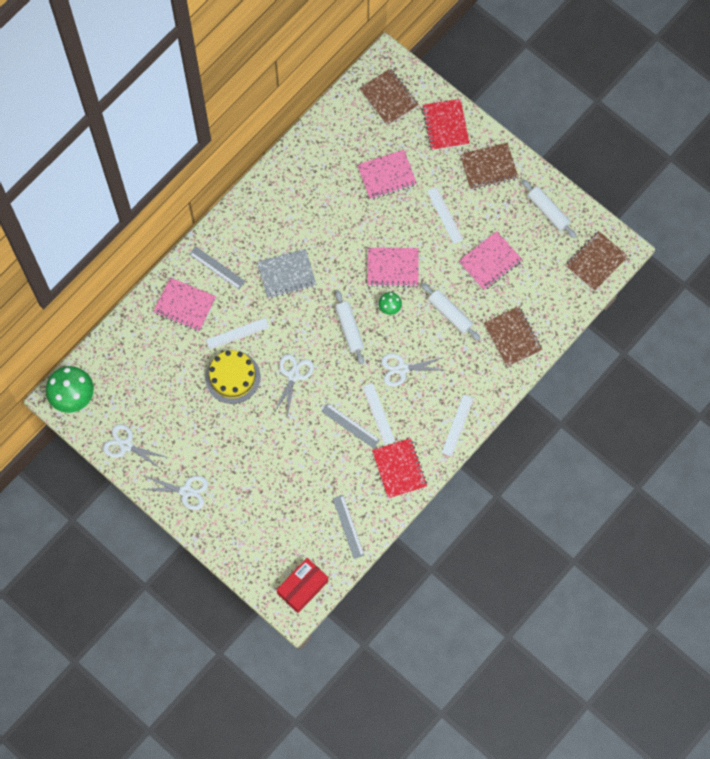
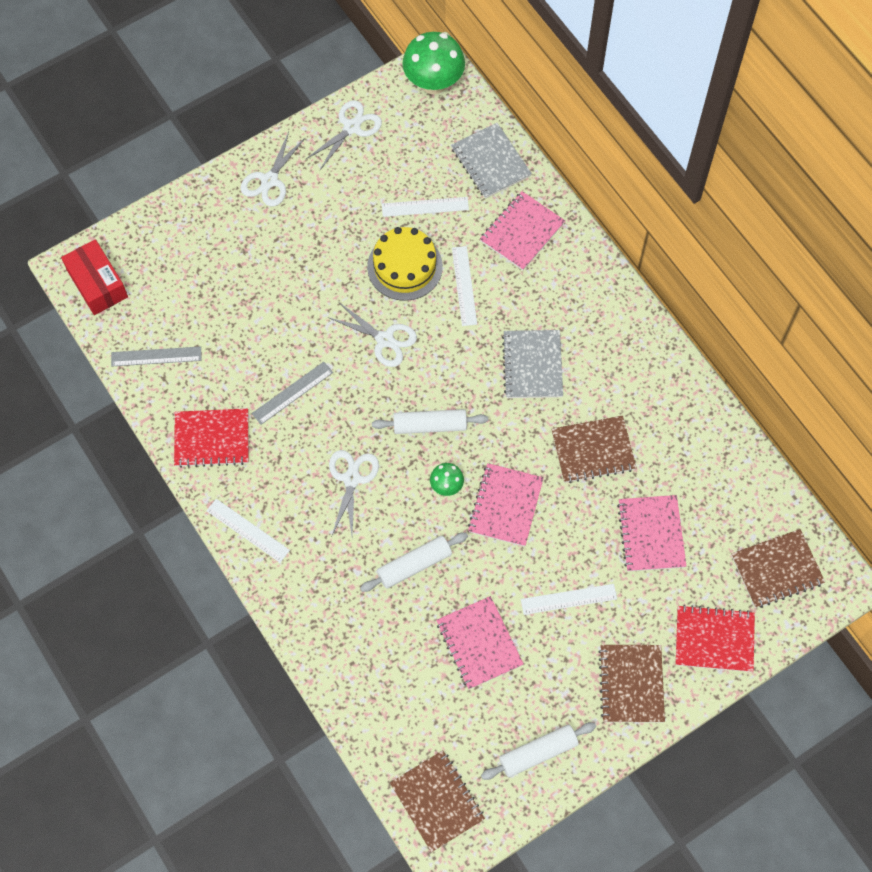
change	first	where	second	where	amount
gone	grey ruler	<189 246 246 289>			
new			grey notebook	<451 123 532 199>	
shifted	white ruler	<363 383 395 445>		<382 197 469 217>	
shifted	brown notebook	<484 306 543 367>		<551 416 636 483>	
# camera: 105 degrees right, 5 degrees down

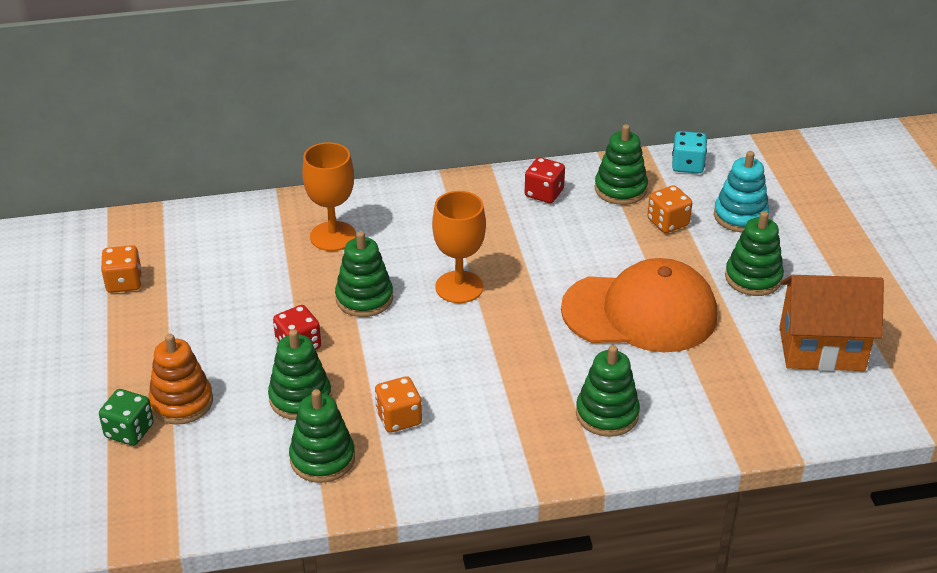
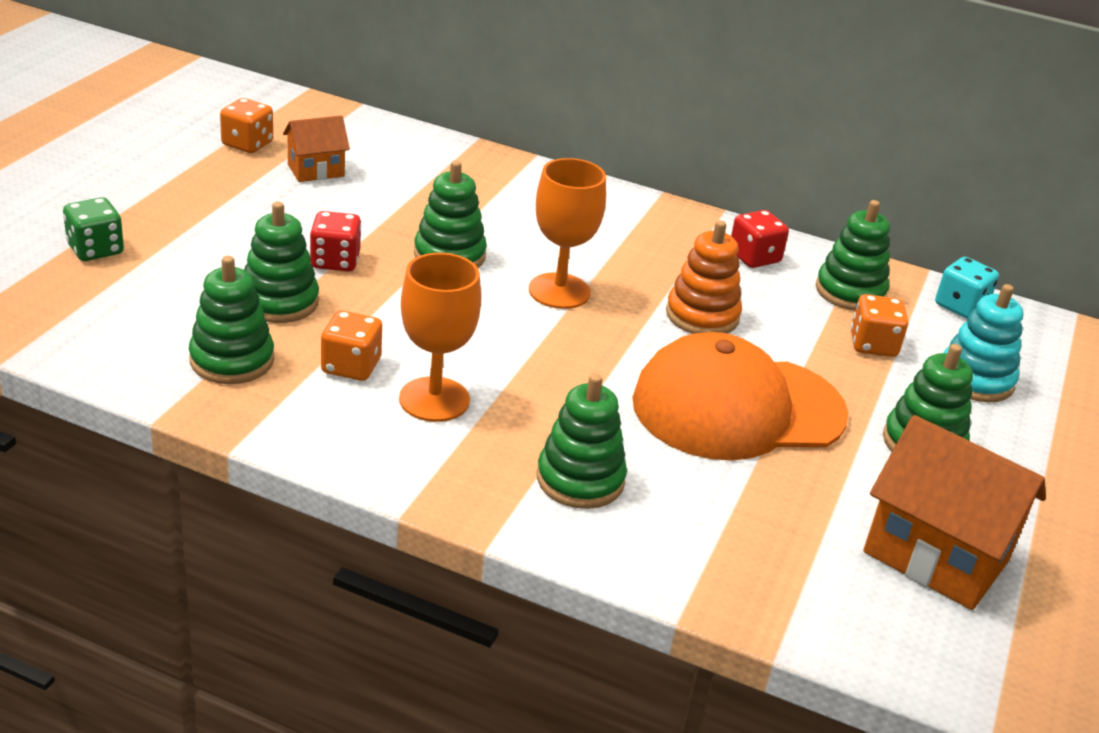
change	first	where	second	where	amount
new			orange house	<283 115 350 182>	
shifted	orange stacking toy	<148 334 213 425>		<666 220 742 334>	
shifted	orange goblet	<302 142 356 251>		<399 253 481 422>	
rotated	orange cap	<561 258 717 352>		<632 332 848 461>	135 degrees clockwise
# camera: 30 degrees right, 5 degrees down

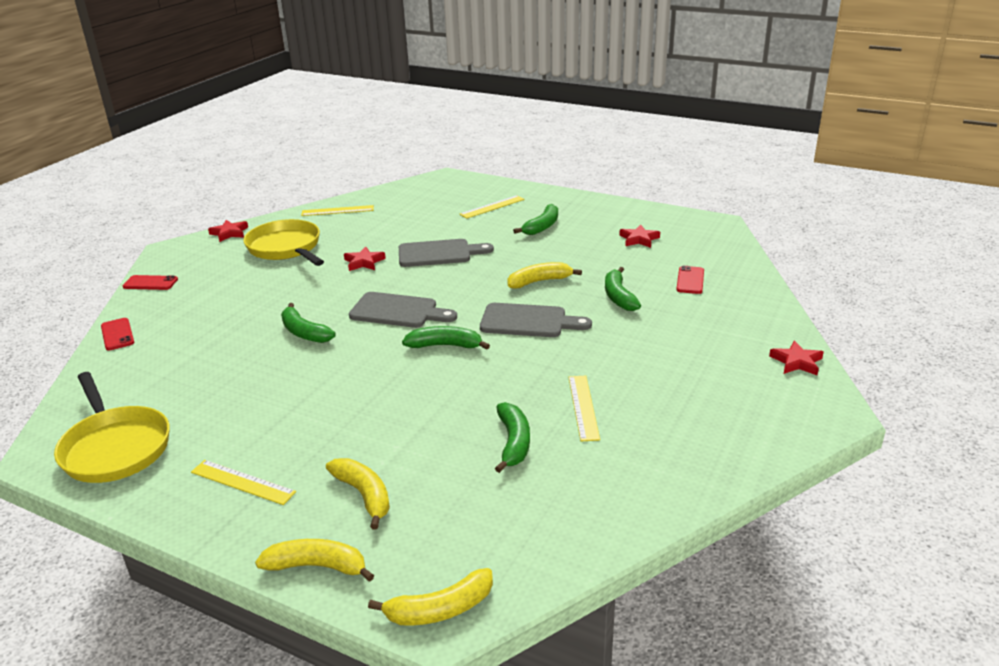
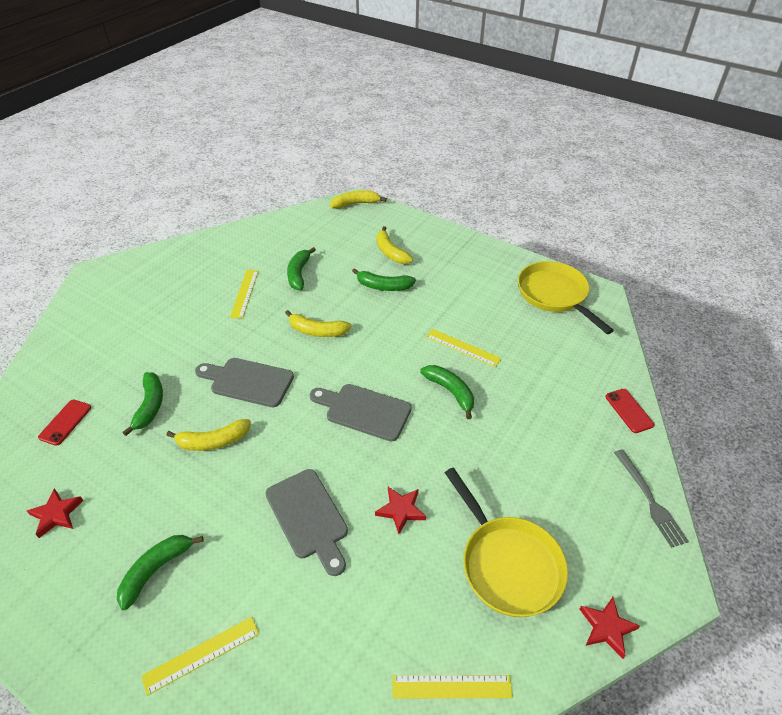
change	first	where	second	where	amount
gone	red star	<769 340 824 375>			
shifted	yellow ruler	<191 460 296 505>		<426 329 502 367>	
shifted	yellow banana	<255 539 374 582>		<285 310 352 337>	
shifted	green banana	<402 326 490 350>		<352 268 416 291>	
swapped	red phone	<123 275 178 290>	grey fork	<614 449 689 548>	
rotated	grey cutting board	<399 239 494 267>		<265 469 348 576>	120 degrees counterclockwise
# camera: 175 degrees left, 15 degrees up

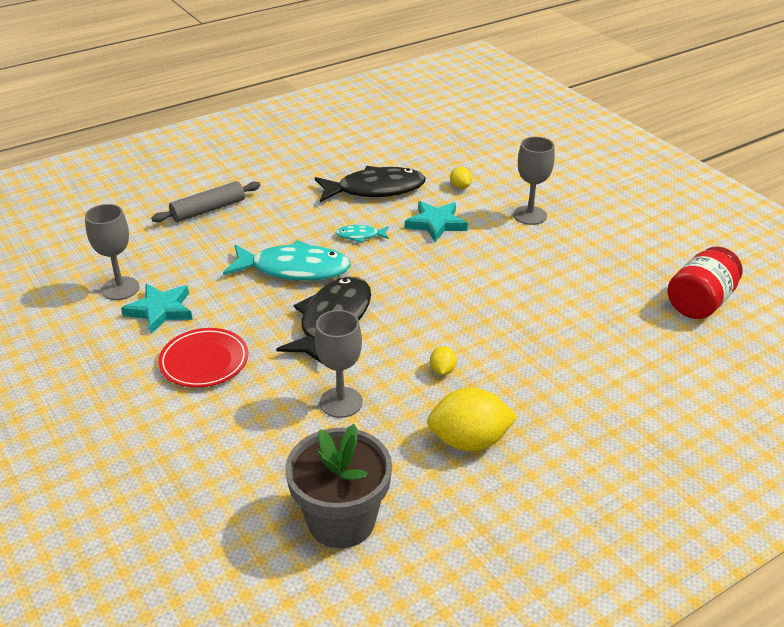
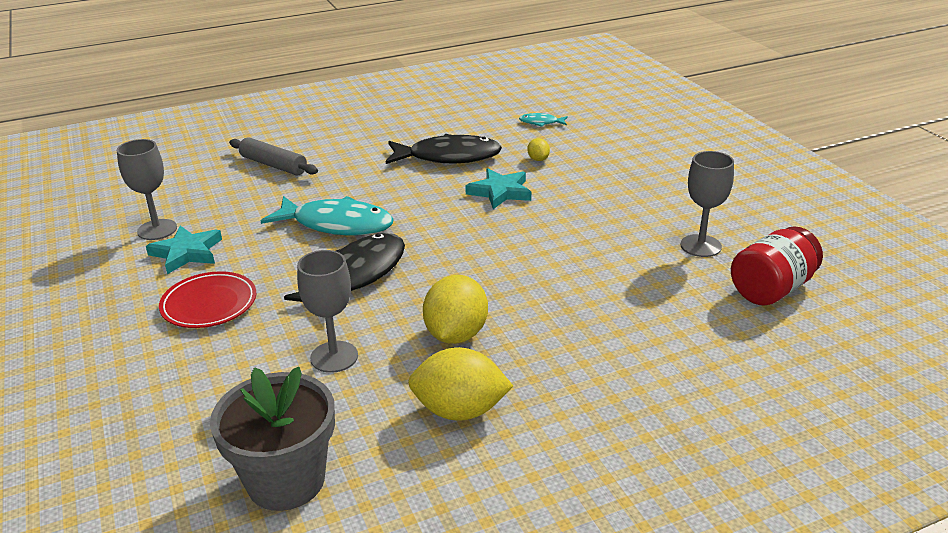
change	first	where	second	where	amount
shifted	turquoise fish	<335 225 389 243>		<519 113 568 127>	
shifted	grey goblet	<513 137 555 225>		<680 151 734 257>	
rotated	grey rolling pin	<151 181 260 222>		<229 137 318 175>	60 degrees clockwise
scaled	yellow lemon	<430 346 457 375>		<423 275 488 344>	x2.13
# camera: 10 degrees right, 5 degrees down

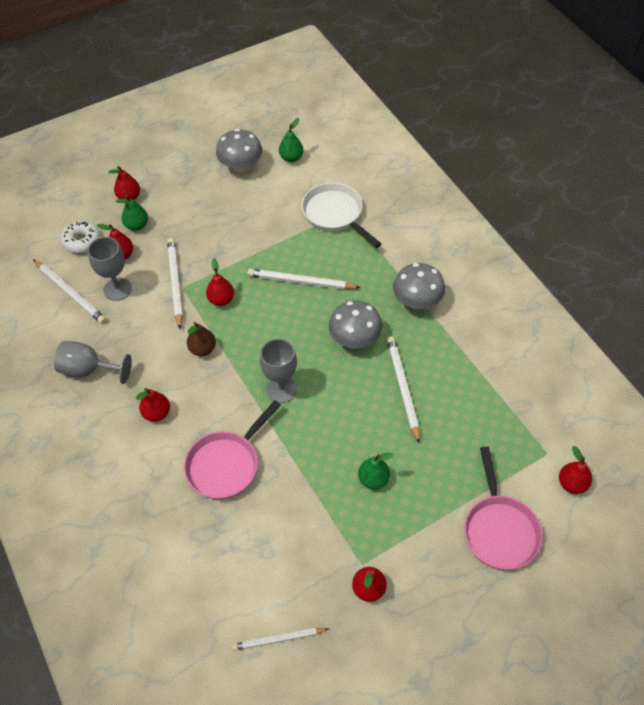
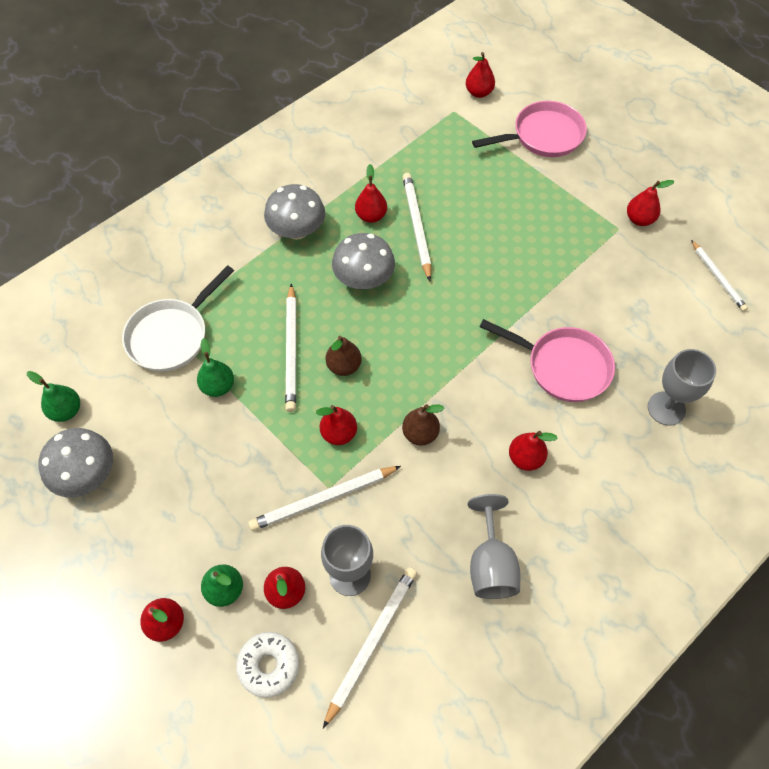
change	first	where	second	where	amount
new			brown pear	<326 336 362 376>	
new			red pear	<355 164 387 223>	
shifted	grey goblet	<260 339 297 403>		<648 349 716 426>	
shifted	green pear	<358 453 393 489>		<197 338 234 397>	
rotated	white pencil	<387 336 420 443>		<403 173 431 281>	105 degrees clockwise
# camera: 105 degrees left, 5 degrees up

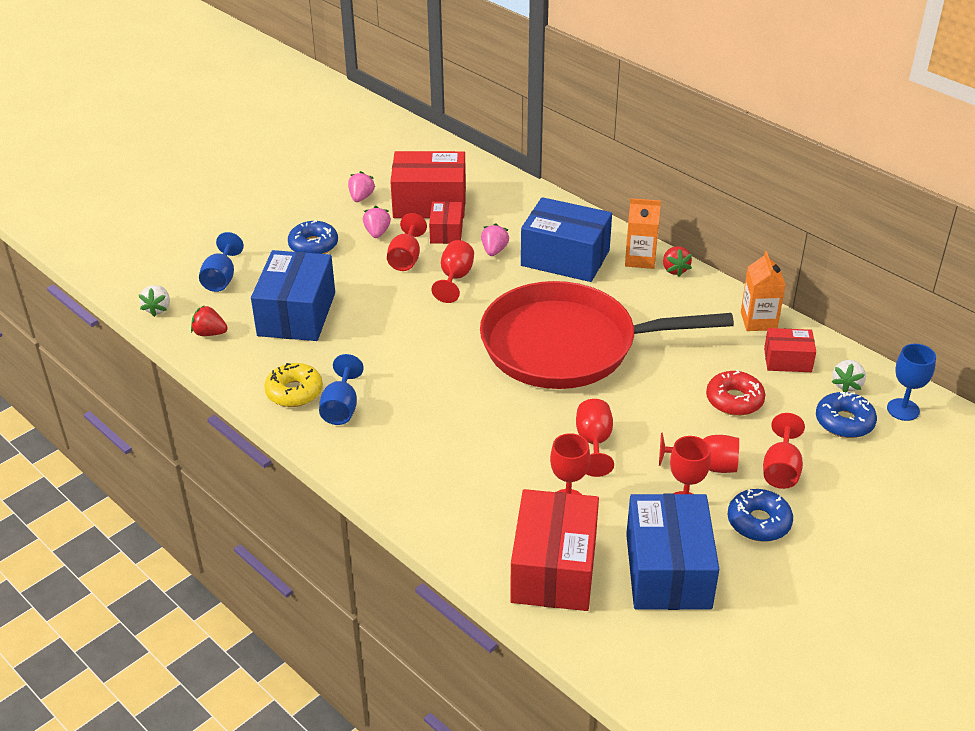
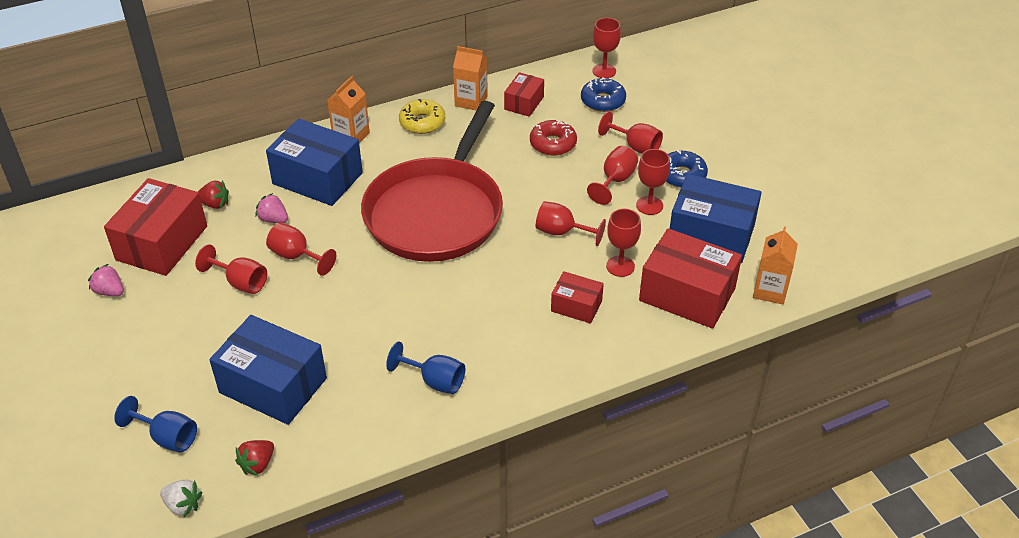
change	first	where	second	where	amount
gone	blue donut	<288 219 338 254>			
gone	pink strawberry	<363 206 391 238>			
gone	white strawberry	<832 360 866 392>			
new			orange carton	<753 226 798 305>	
shifted	yellow donut	<264 363 323 407>		<399 99 445 134>	
shifted	red box	<429 202 463 244>		<551 271 604 324>	
shifted	red strawberry	<663 246 692 277>		<198 180 229 209>	
repainted	blue goblet	<887 344 936 421>	red goblet	<592 18 621 78>	
rotated	blue box	<521 197 612 282>		<266 118 363 206>	75 degrees clockwise
# camera: 70 degrees left, 5 degrees up

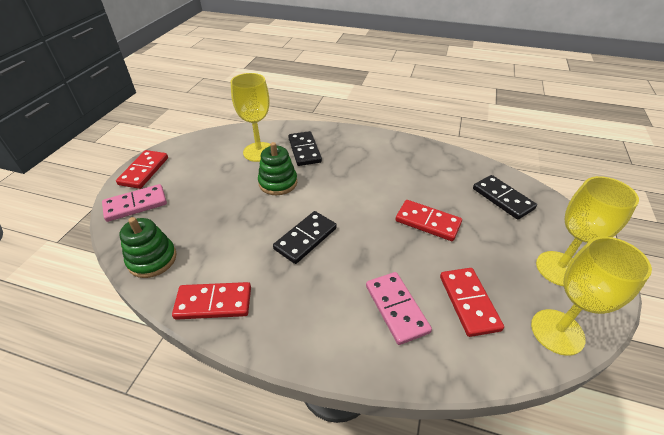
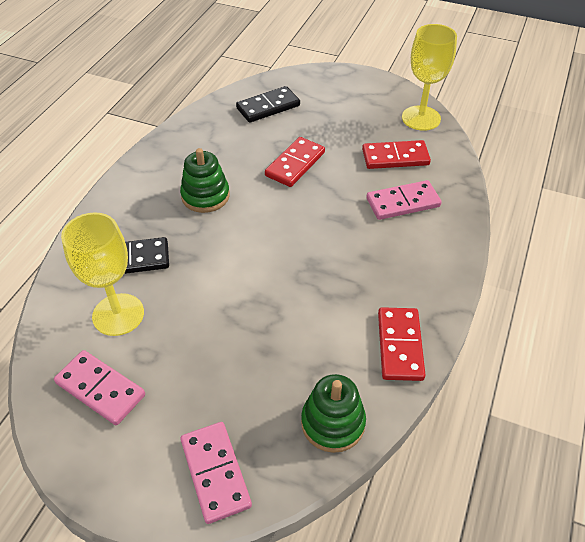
change	first	where	second	where	amount
gone	red domino	<116 150 168 189>			
gone	black domino	<273 211 337 264>			
gone	yellow goblet	<536 176 639 286>			
new			pink domino	<54 350 145 425>	
shifted	green stacking toy	<258 142 297 195>		<180 148 230 213>	
# camera: 85 degrees left, 5 degrees up

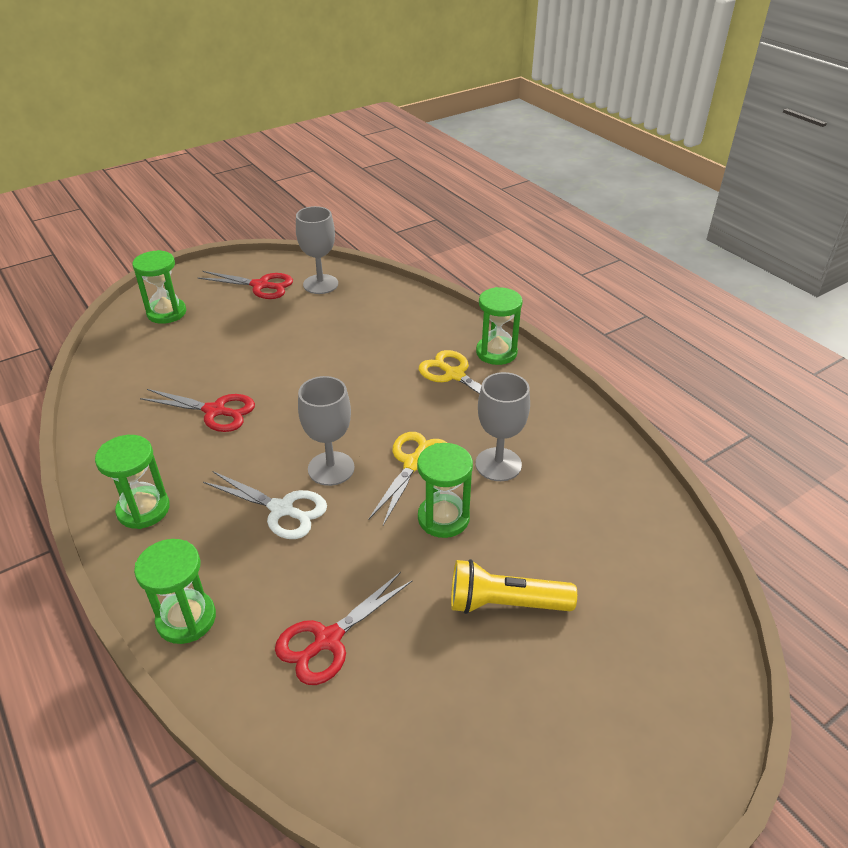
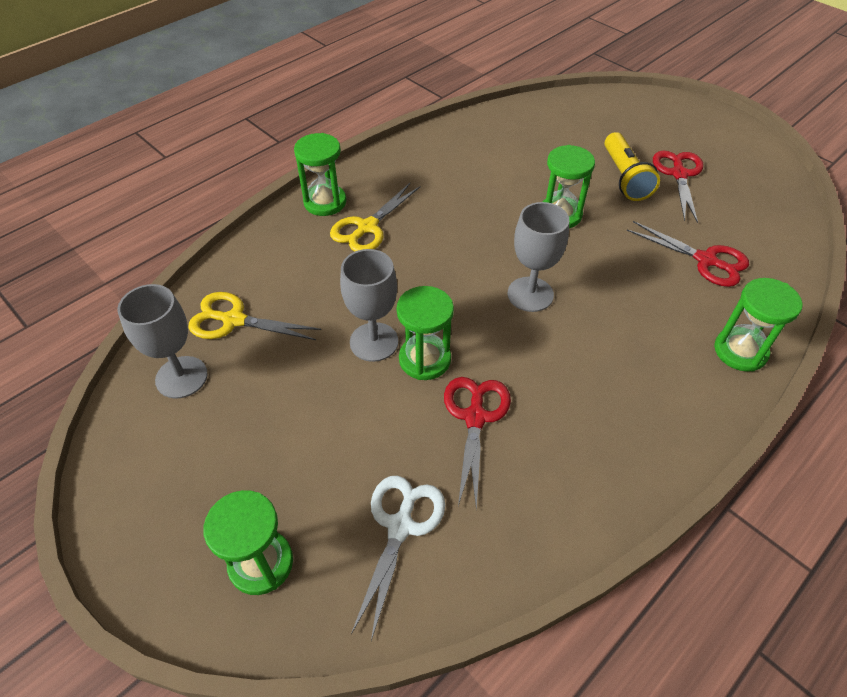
change	first	where	second	where	amount
shifted	green hourglass	<95 435 170 529>		<396 286 454 380>	
shifted	red scissors	<198 271 293 299>		<653 151 703 223>	
shifted	white scissors	<203 471 327 539>		<351 476 445 641>	
shifted	yellow scissors	<368 432 447 525>		<188 292 321 340>	
shifted	grey goblet	<476 372 530 481>		<340 249 398 362>	
# camera: 100 degrees left, 10 degrees up

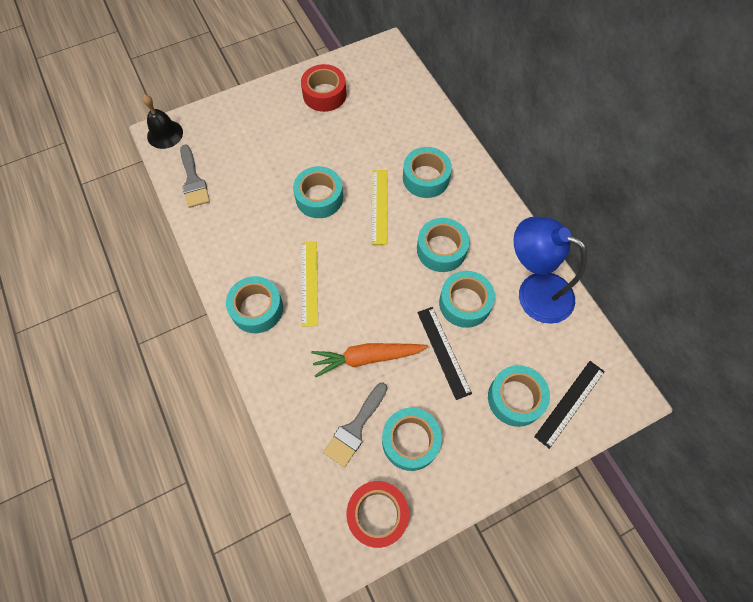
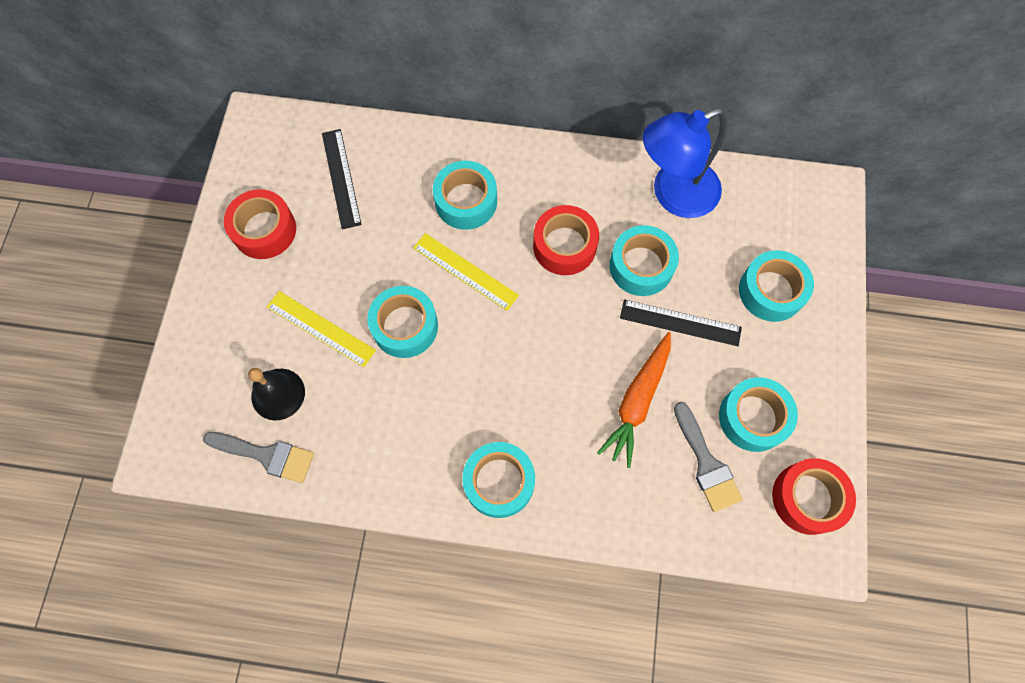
change	first	where	second	where	amount
shifted	black bell	<143 95 183 149>		<248 368 305 420>	
shifted	yellow ruler	<301 242 318 327>		<267 291 376 367>	
shifted	black ruler	<534 361 605 449>		<322 129 362 229>	
repainted	turquoise tape	<417 218 470 272>	red tape	<533 205 599 275>	
# camera: 55 degrees left, 5 degrees up

